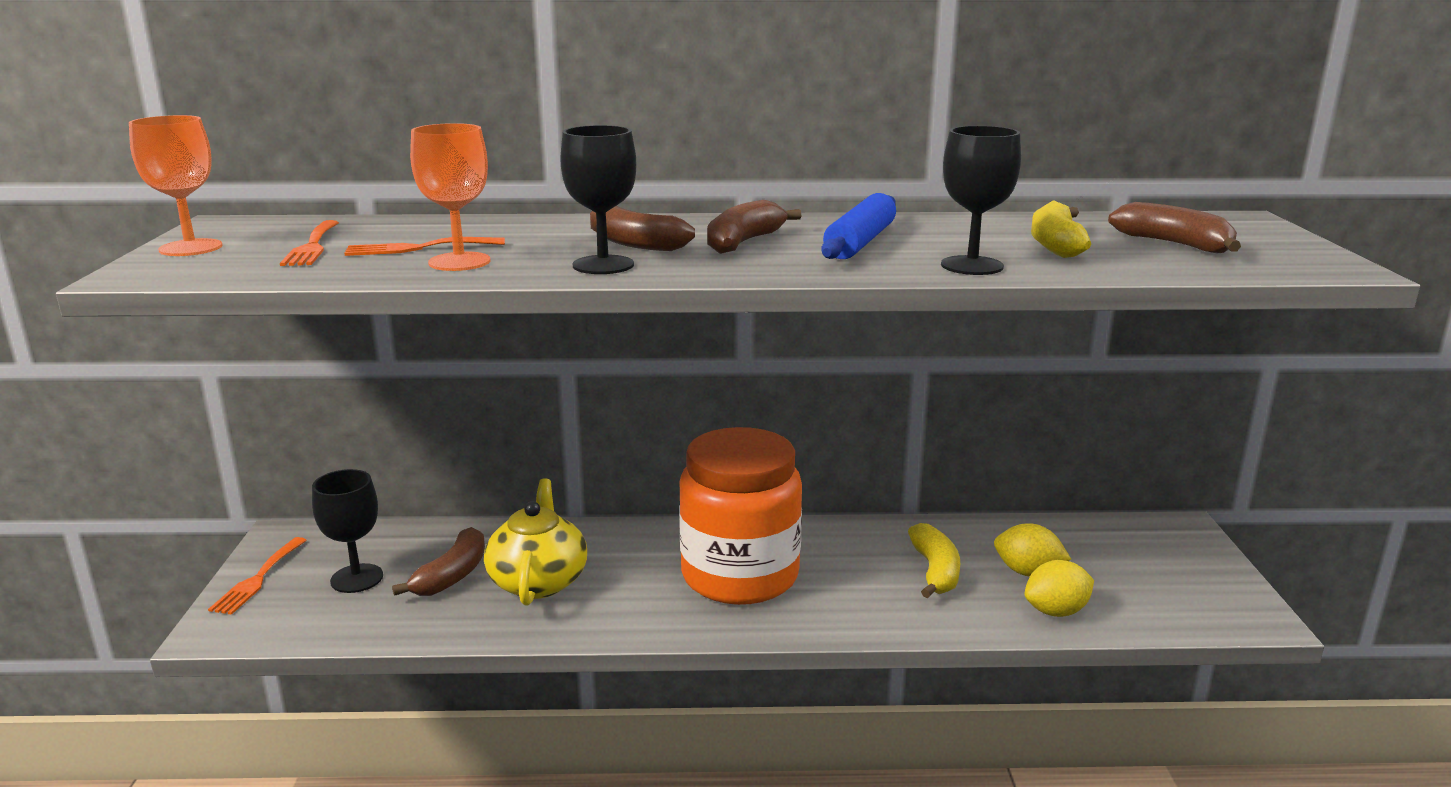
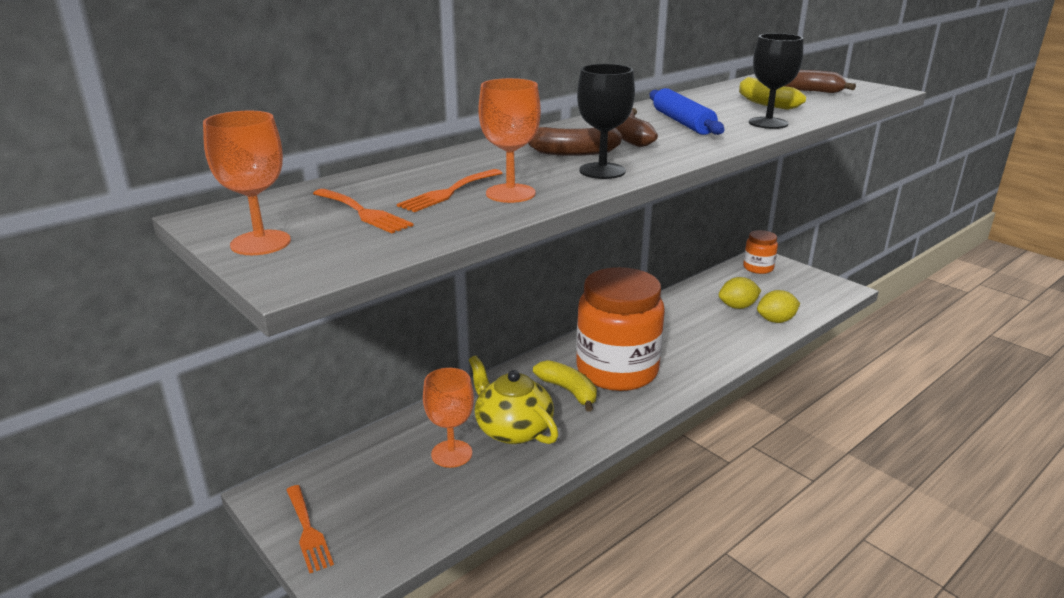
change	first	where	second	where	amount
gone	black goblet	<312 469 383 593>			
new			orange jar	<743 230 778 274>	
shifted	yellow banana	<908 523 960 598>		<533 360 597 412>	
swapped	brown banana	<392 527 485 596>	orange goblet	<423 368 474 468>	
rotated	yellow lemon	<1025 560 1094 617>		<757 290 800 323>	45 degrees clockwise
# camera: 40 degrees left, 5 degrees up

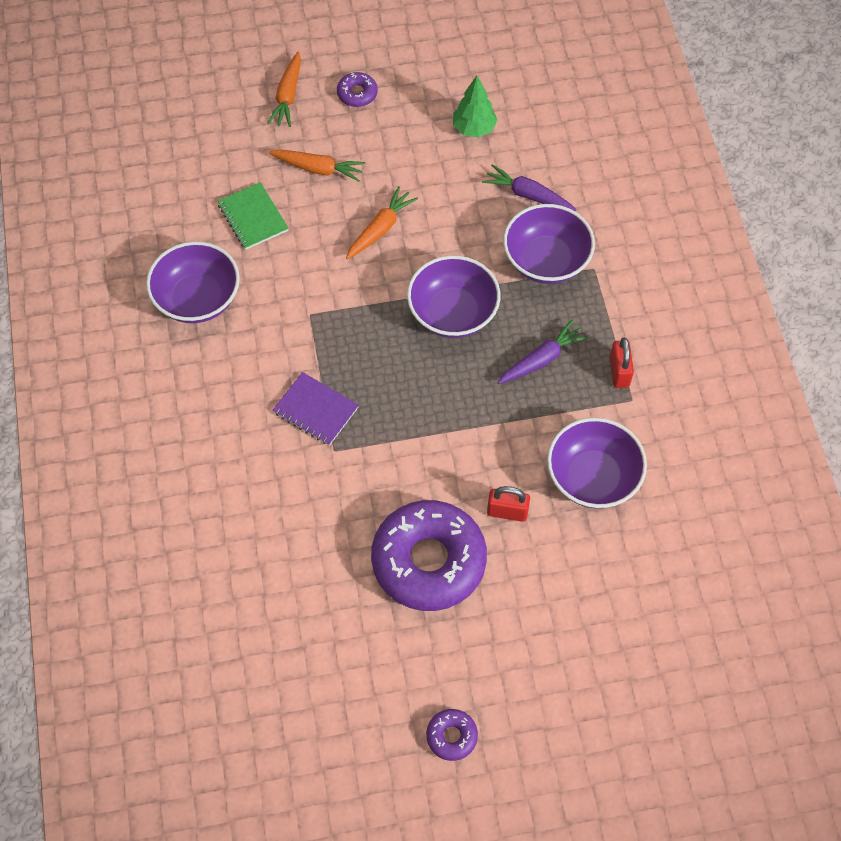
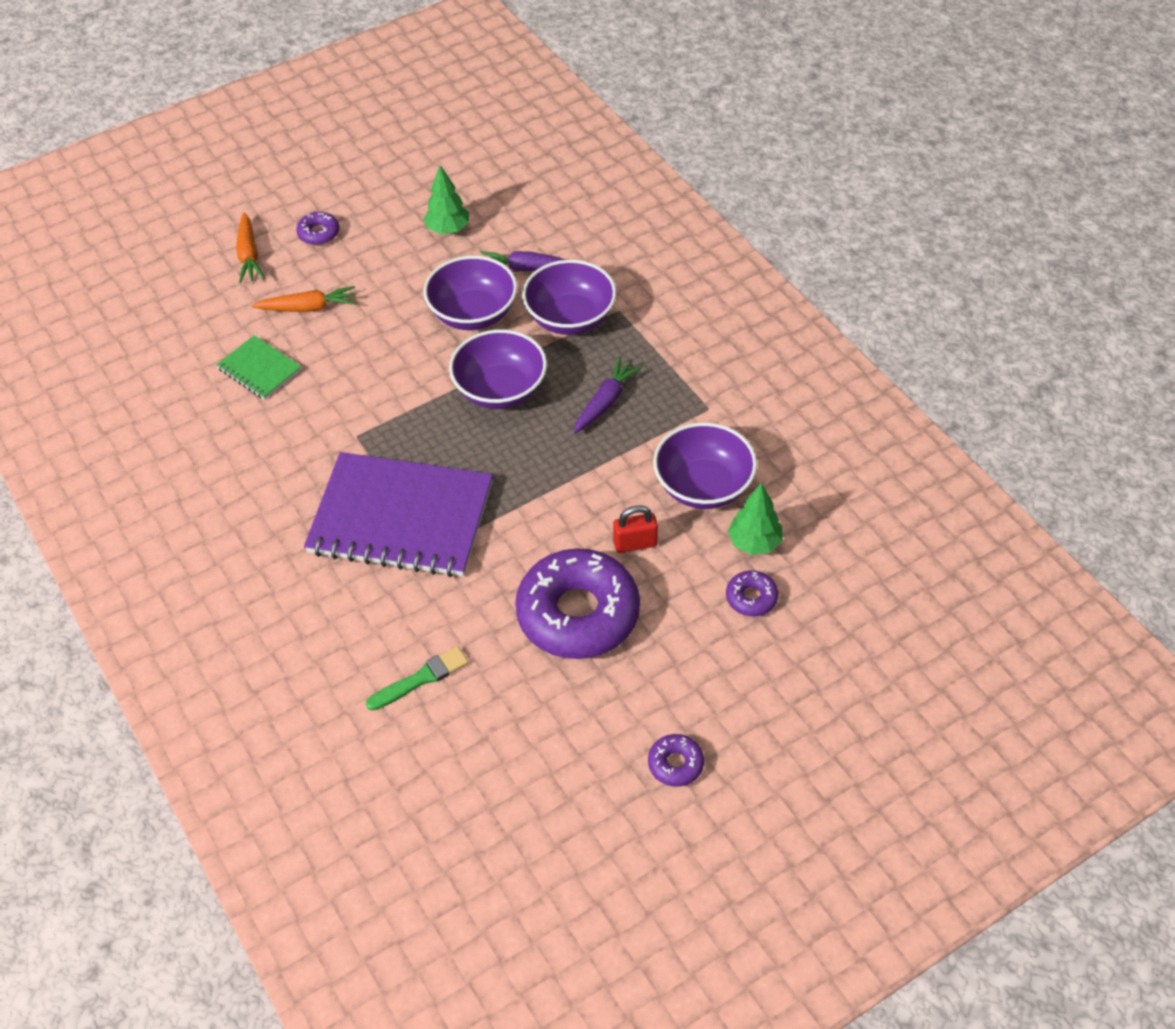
change	first	where	second	where	amount
gone	orange carrot	<346 186 418 259>			
gone	red padlock	<610 338 634 388>			
new			green brush	<366 646 469 711>	
new			purple donut	<726 571 778 616>	
new			green tree	<728 482 783 555>	
shifted	purple bowl	<146 241 240 323>		<423 256 517 330>	
scaled	purple notebook	<273 372 359 446>		<304 452 493 577>	x2.16
# camera: 20 degrees left, 10 degrees down

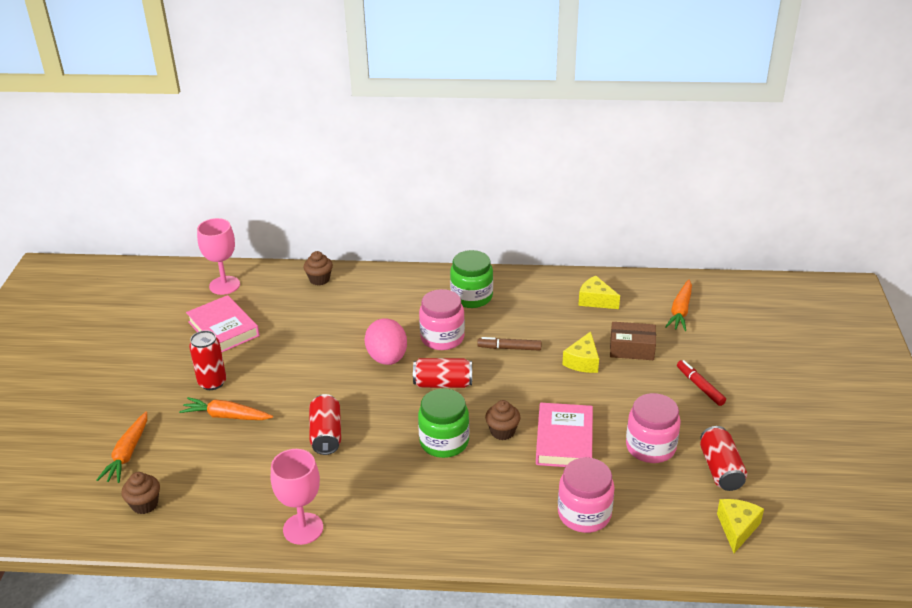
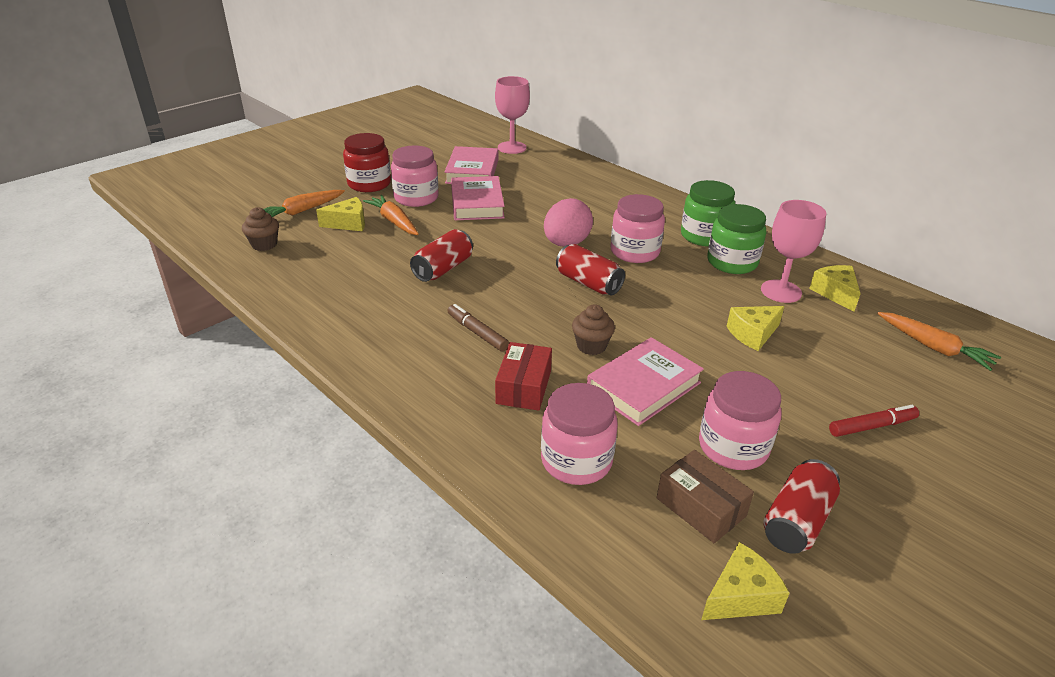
change	first	where	second	where	amount
gone	brown cupcake	<303 251 333 286>			
new			yellow cheese	<316 197 365 231>	
new			red jar	<343 133 391 192>	
new			pink book	<451 176 505 220>	
new			red box	<495 342 552 411>	
shifted	pink goblet	<271 449 323 545>		<761 200 826 303>	
shifted	green jar	<418 389 469 458>		<707 204 766 274>	
shifted	brown marker	<477 337 542 351>		<448 304 509 352>	
shifted	brown box	<610 322 656 360>		<657 450 754 543>	
swapped	red can	<189 330 226 390>	pink jar	<391 146 439 207>	
rotated	orange carrot	<665 279 692 331>		<878 312 1001 371>	105 degrees counterclockwise
rotated	red marker	<677 360 726 406>		<829 405 919 437>	60 degrees clockwise
# camera: 40 degrees right, 0 degrees up

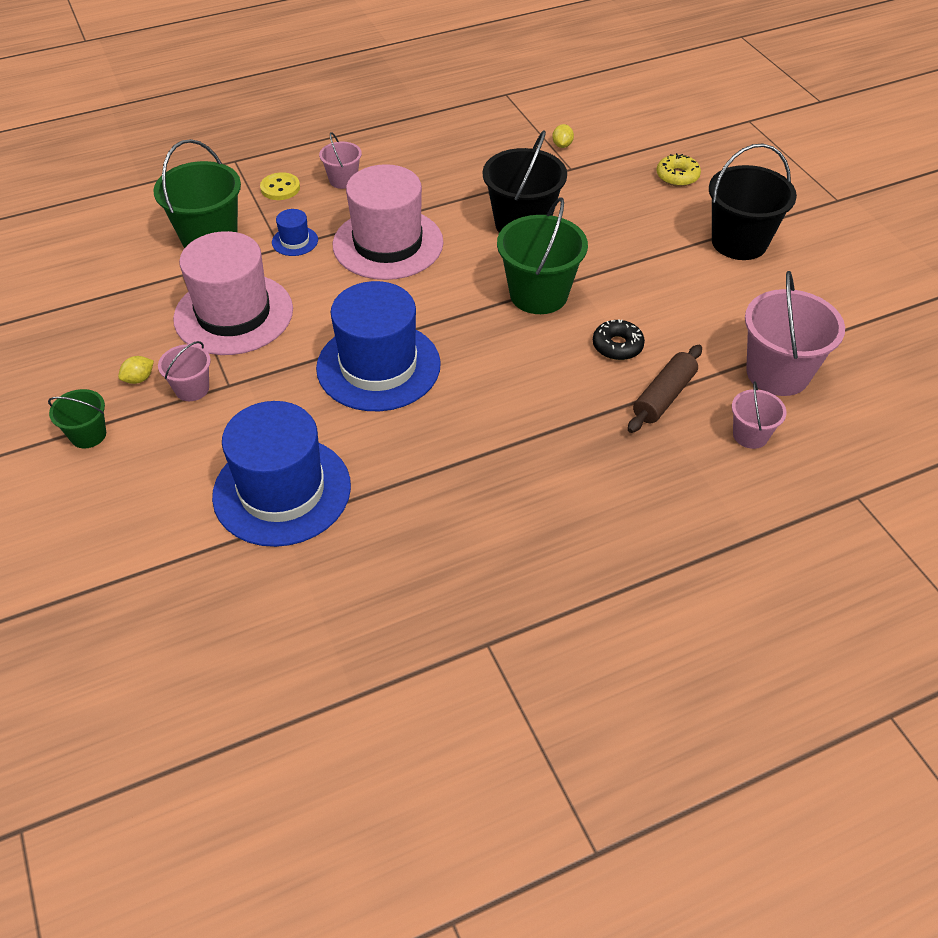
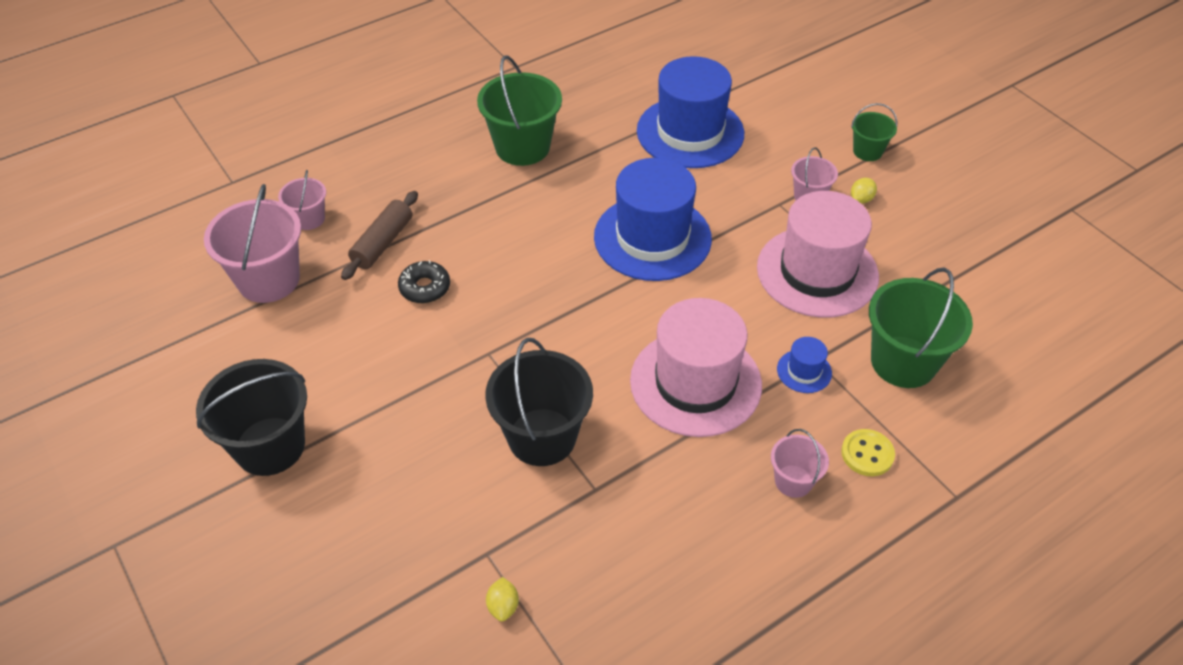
change	first	where	second	where	amount
gone	yellow donut	<657 153 701 187>			
shifted	green bucket	<497 197 588 314>		<477 55 562 166>	
# camera: 170 degrees right, 0 degrees up

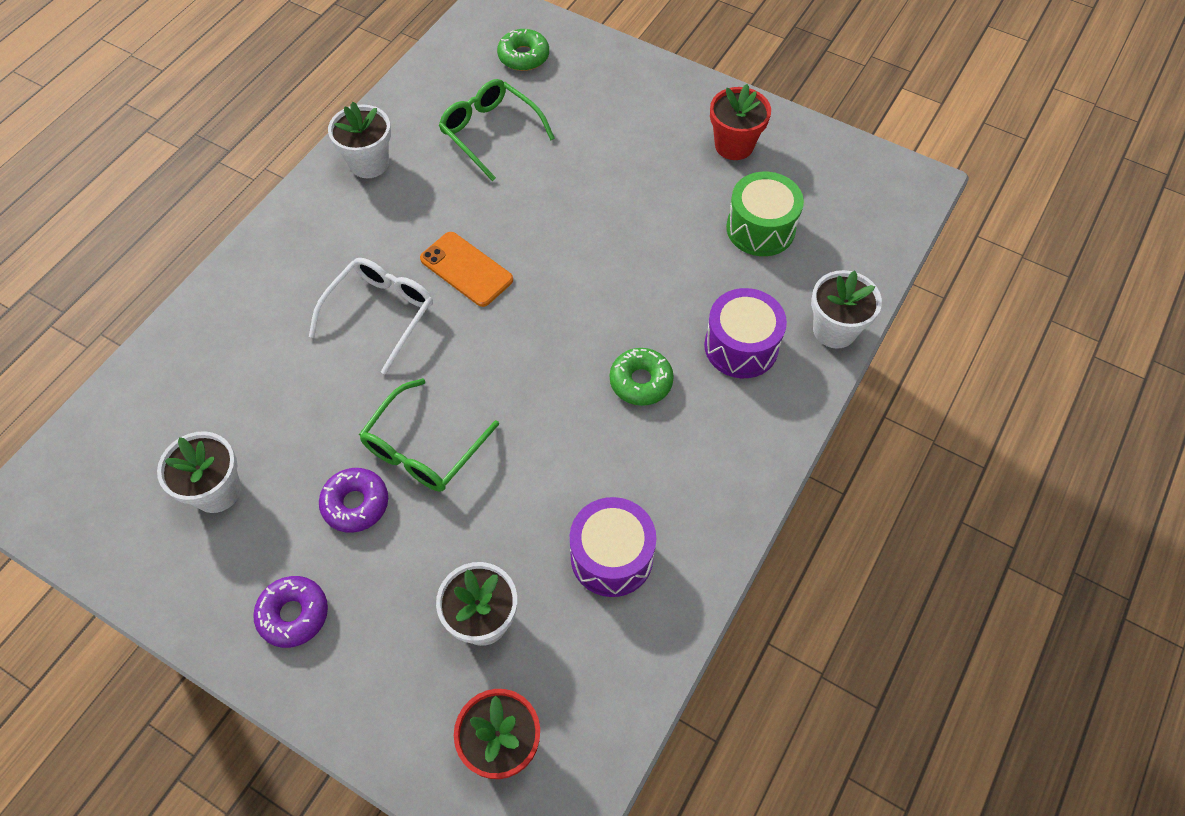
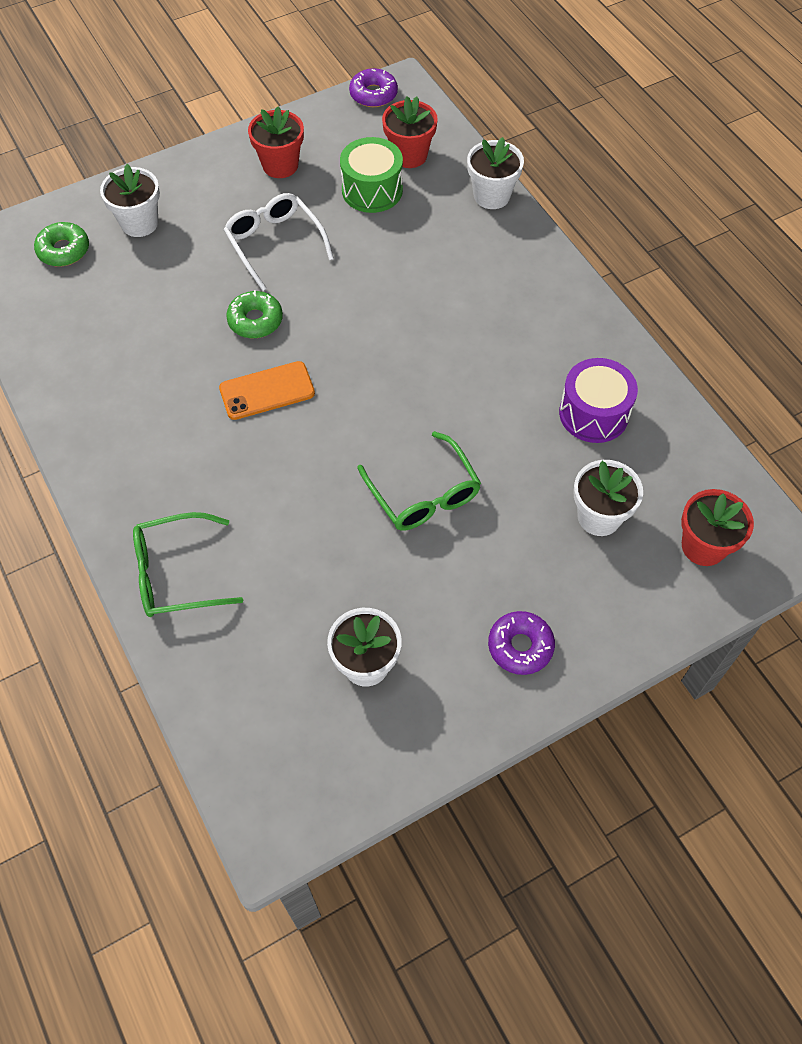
change	first	where	second	where	amount
gone	purple drum	<704 288 787 378>			
new			red flower pot	<382 96 438 168>	
shifted	white glasses	<309 258 433 375>		<224 193 334 291>	
shifted	purple donut	<319 468 388 533>		<349 68 398 107>	
shifted	white flower pot	<328 102 391 178>		<100 164 160 237>	
shifted	green glasses	<439 79 555 181>		<133 512 243 617>	
shifted	green donut	<610 348 674 406>		<226 290 283 338>	
# camera: 60 degrees left, 0 degrees up

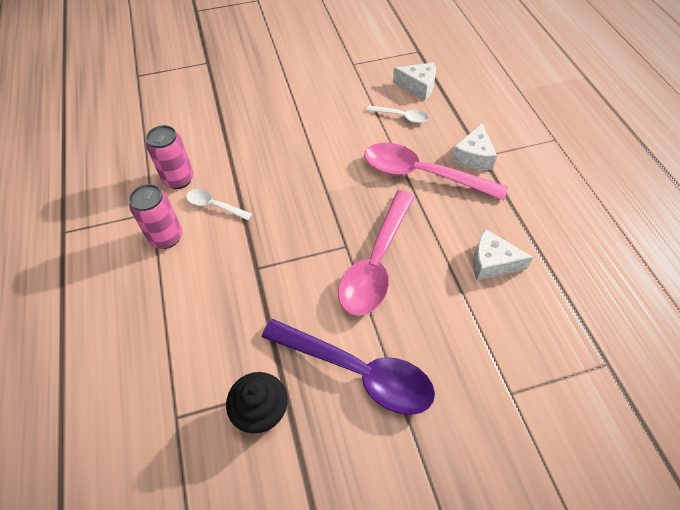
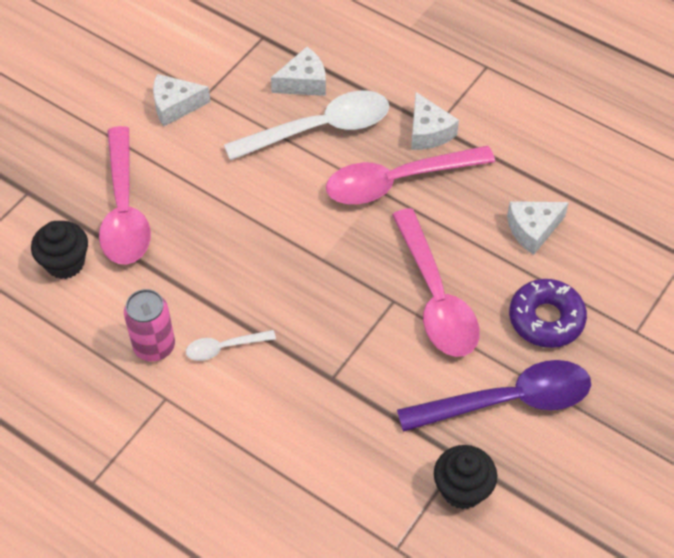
change	first	where	second	where	amount
gone	pink can	<129 184 182 249>			
new			black cupcake	<31 221 88 279>	
new			pink spoon	<99 126 151 265>	
new			white cheese	<153 74 210 126>	
new			purple donut	<509 279 587 348>	
scaled	white spoon	<367 105 429 123>		<224 91 389 161>	x2.10
# camera: 40 degrees left, 0 degrees up

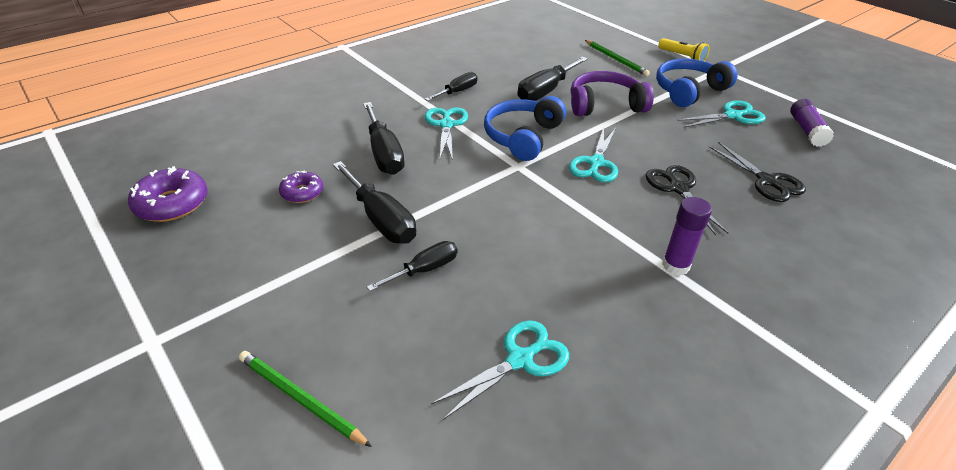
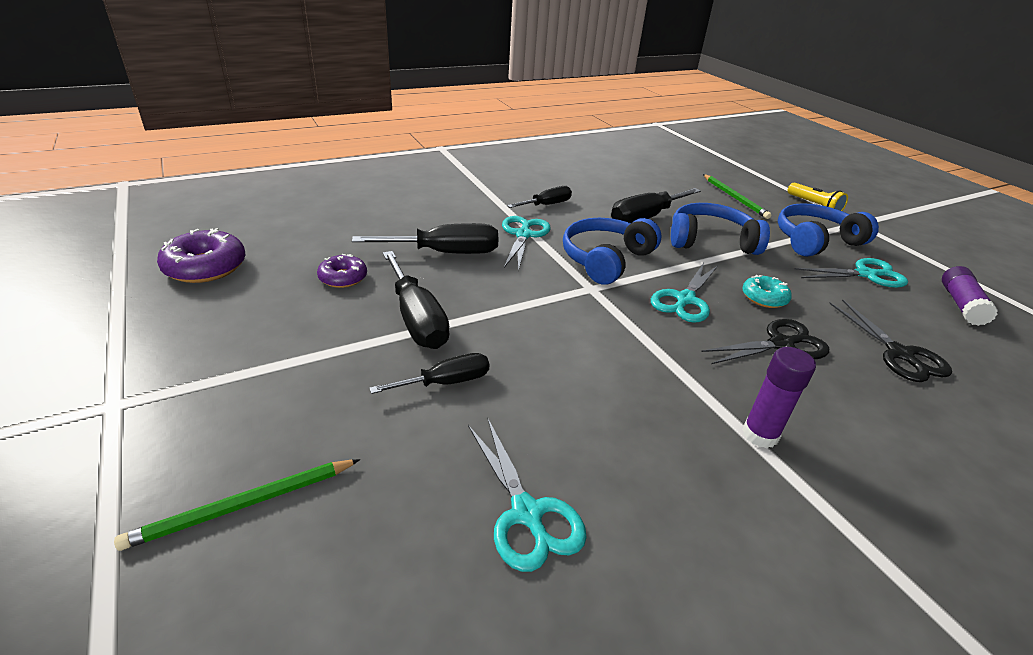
change	first	where	second	where	amount
new			turquoise donut	<742 275 792 308>	
repainted	purple headphones	<571 71 654 116>	blue headphones	<671 203 770 255>	
rotated	green pencil	<239 351 372 447>		<114 459 360 551>	75 degrees counterclockwise
rotated	black screwdriver	<363 102 405 175>		<352 223 498 254>	90 degrees counterclockwise
rotated	turquoise scissors	<431 320 569 420>		<468 417 587 572>	90 degrees clockwise
rotated	black scissors	<646 165 728 235>		<701 319 829 364>	75 degrees clockwise
# camera: 10 degrees right, 5 degrees down

